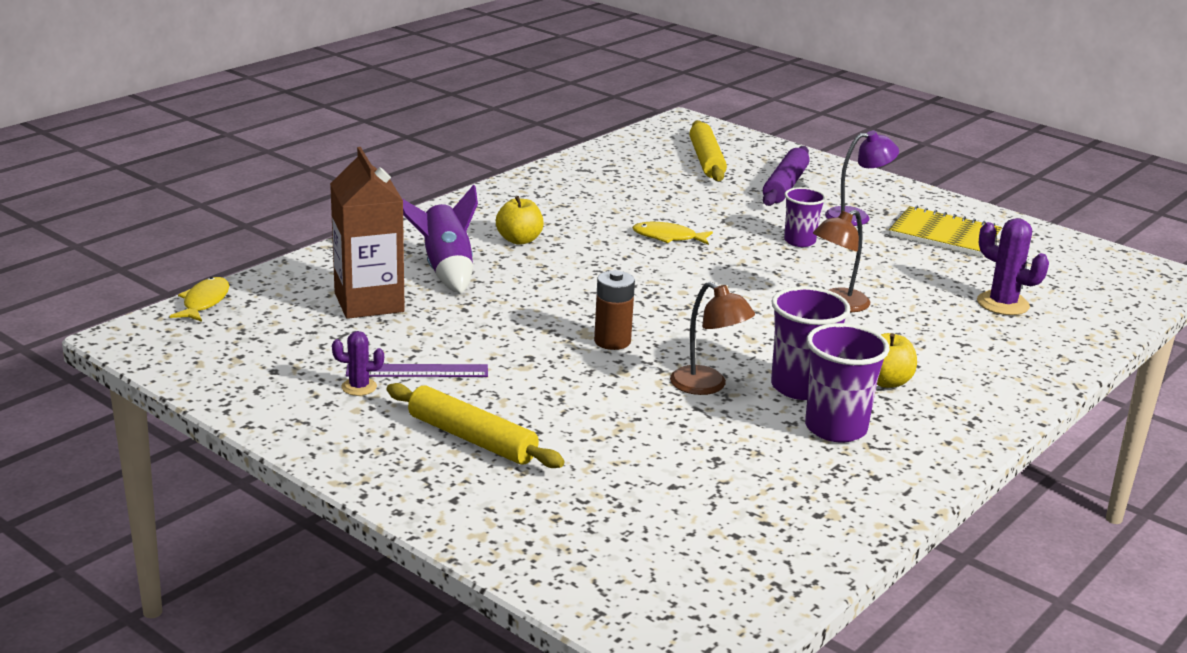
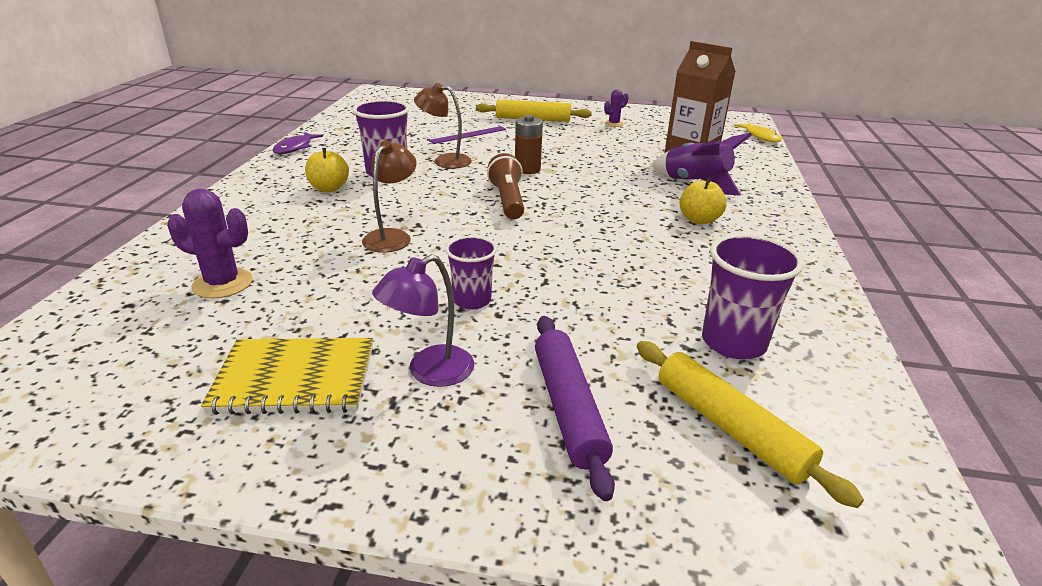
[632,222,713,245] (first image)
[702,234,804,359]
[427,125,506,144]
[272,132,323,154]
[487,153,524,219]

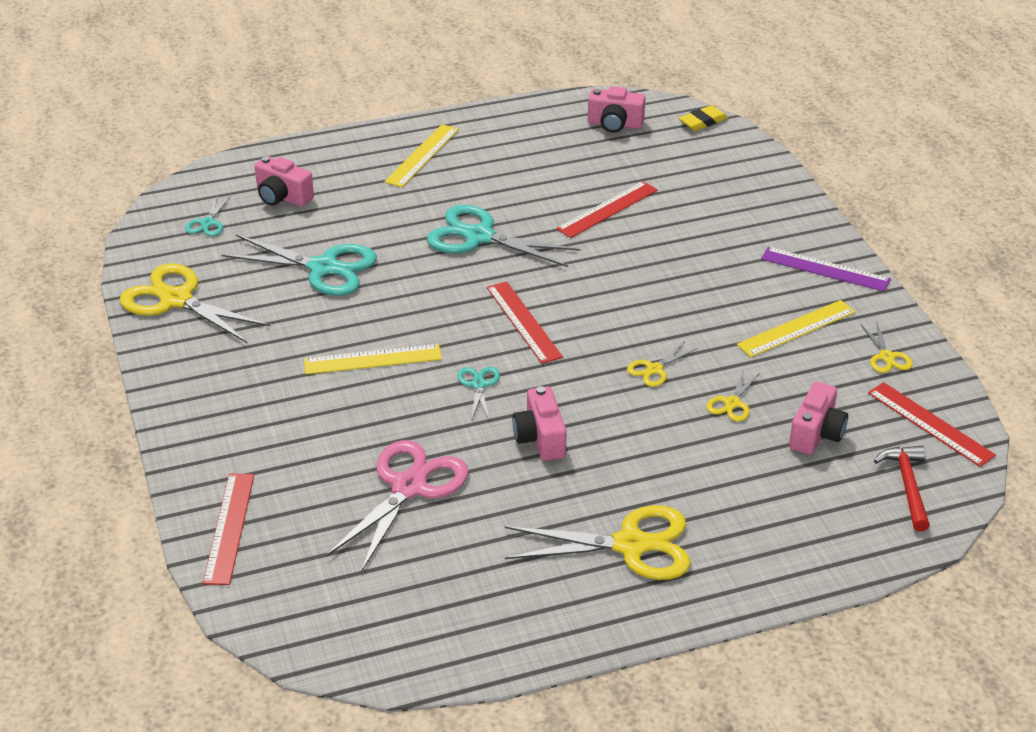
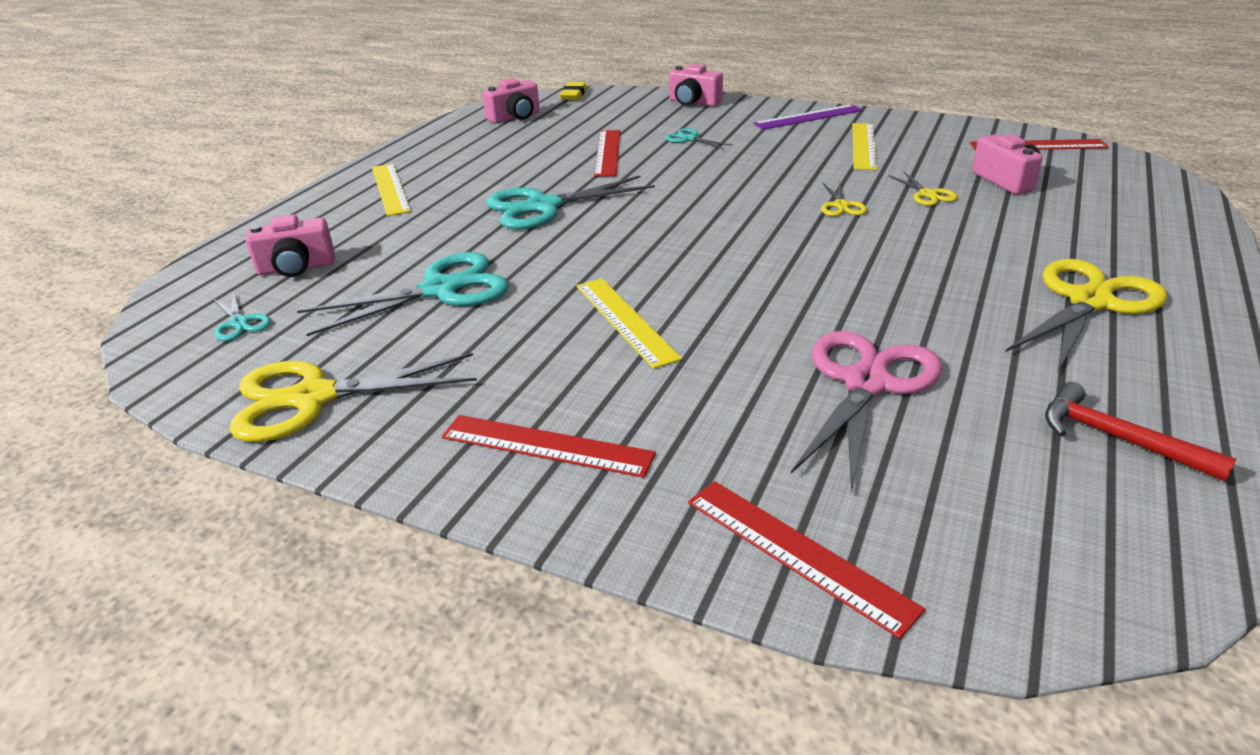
[442,415,656,478]
[860,323,913,373] (first image)
[576,278,682,369]
[665,128,733,149]
[669,64,723,106]
[791,331,943,494]
[1045,382,1237,482]

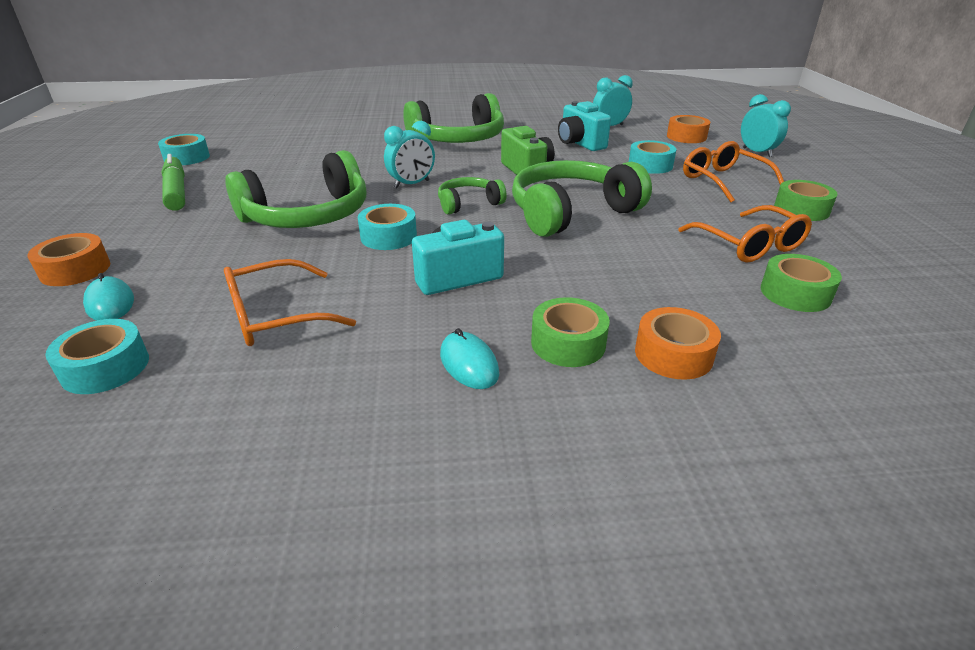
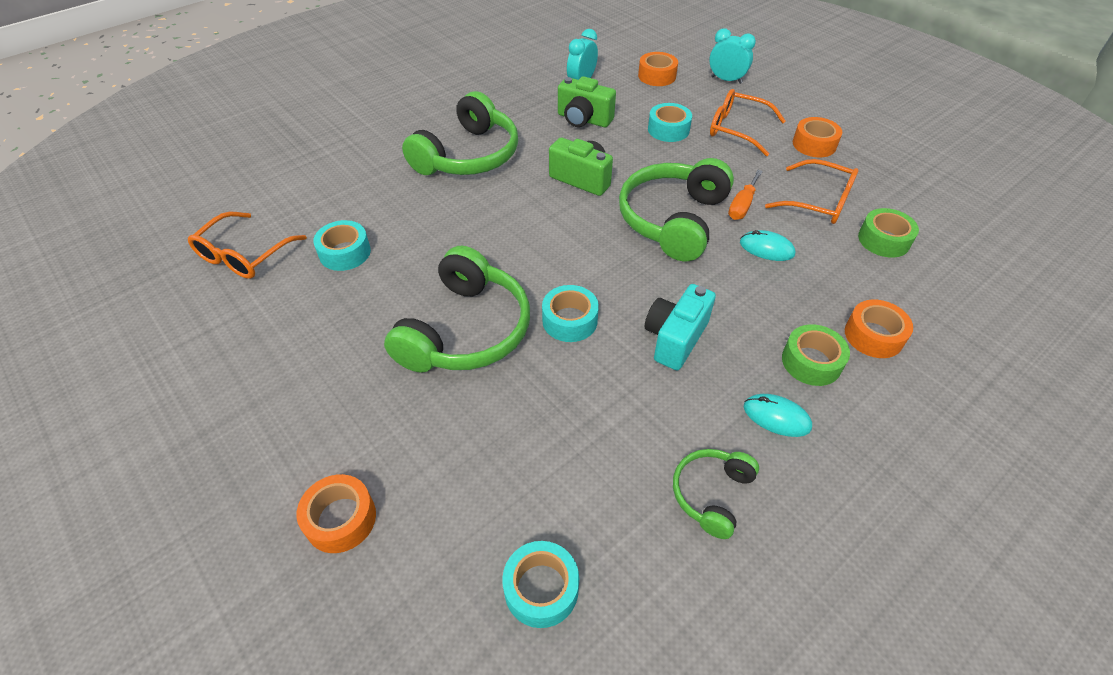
[558,76,616,127]
[384,121,435,188] (first image)
[313,220,371,271]
[161,154,185,211] (first image)
[673,449,759,539]
[793,117,842,157]
[188,212,307,279]
[740,230,795,261]
[728,170,763,220]

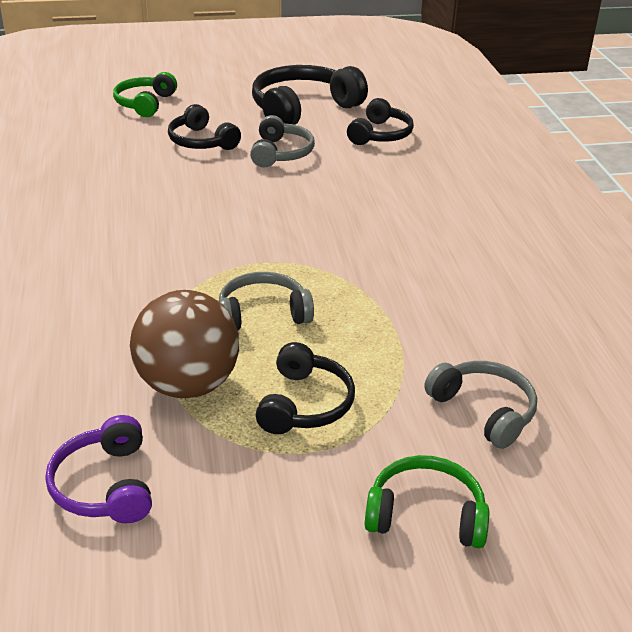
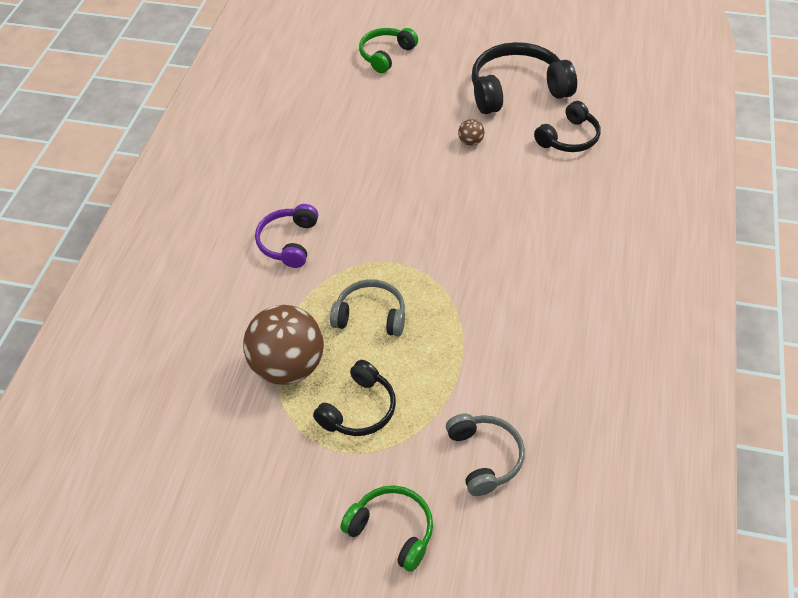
[168,104,241,150] (first image)
[458,119,484,146]
[255,204,318,268]

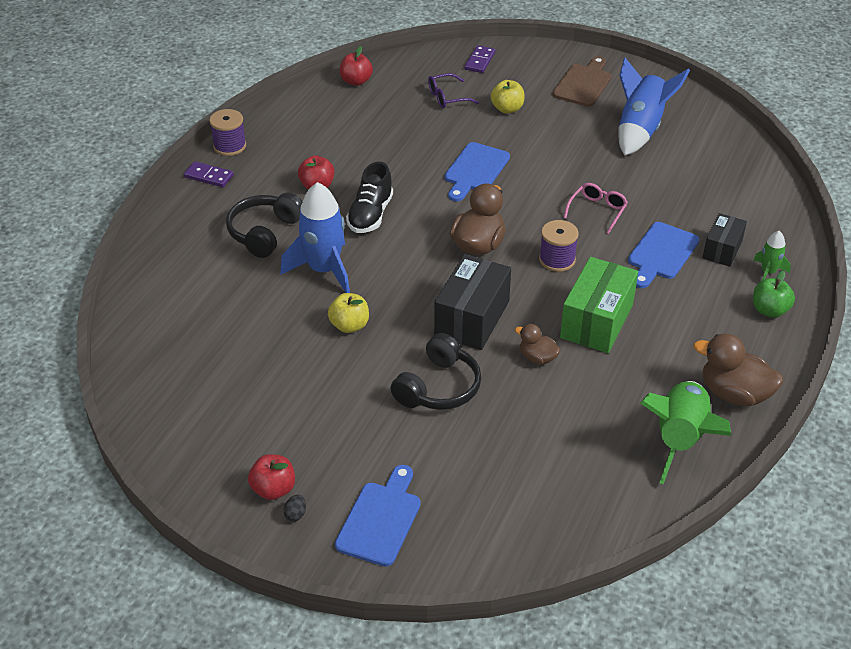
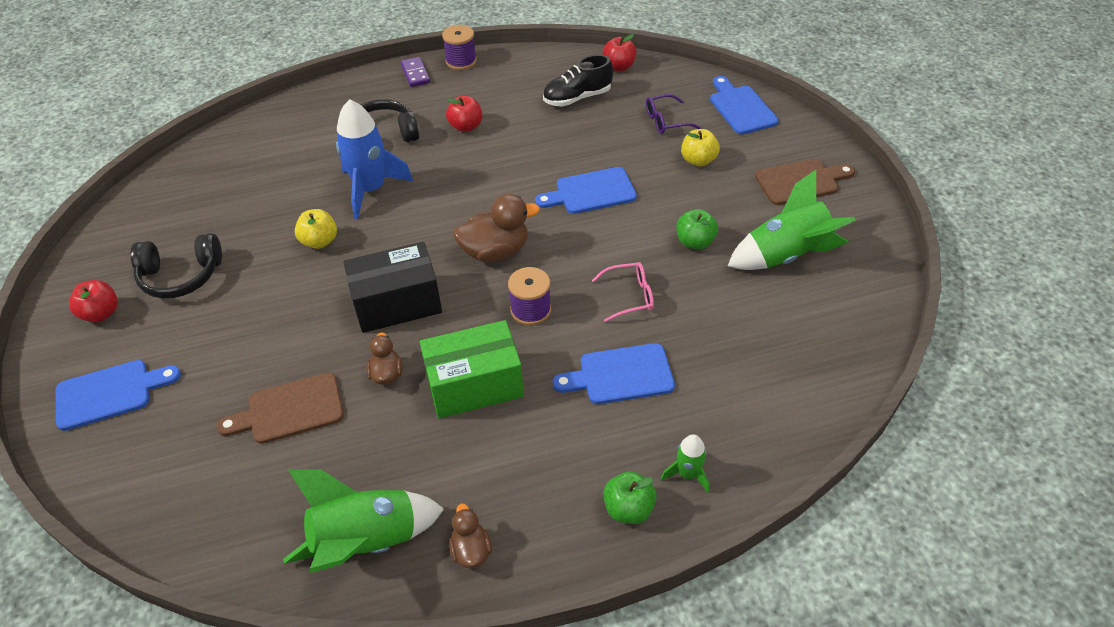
[710,76,779,134]
[728,170,856,270]
[646,94,701,134]
[543,54,613,107]
[702,213,747,267] (first image)
[130,233,222,299]
[449,503,492,568]
[284,495,306,521] (first image)
[676,209,718,250]
[217,372,344,444]

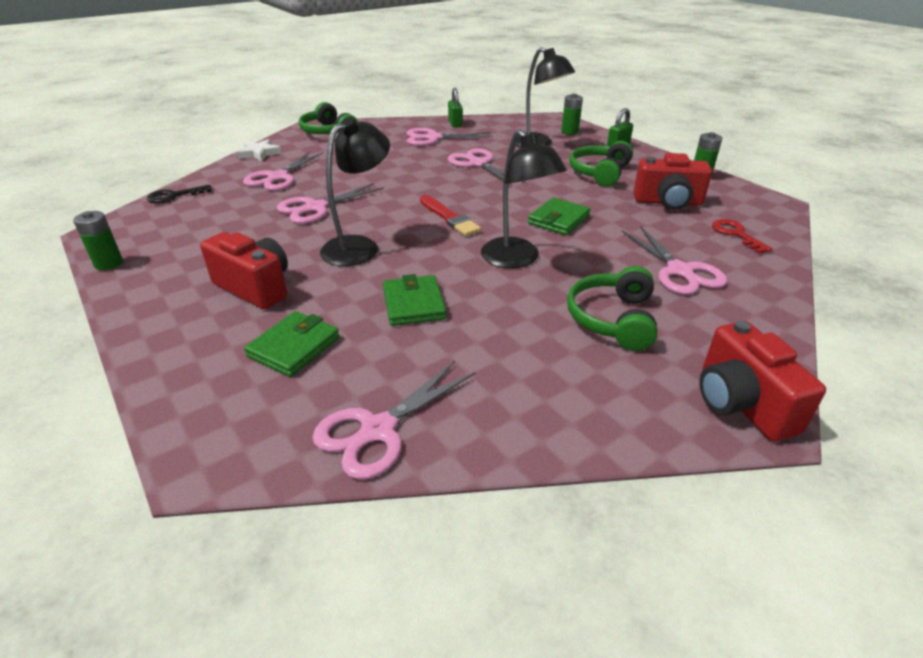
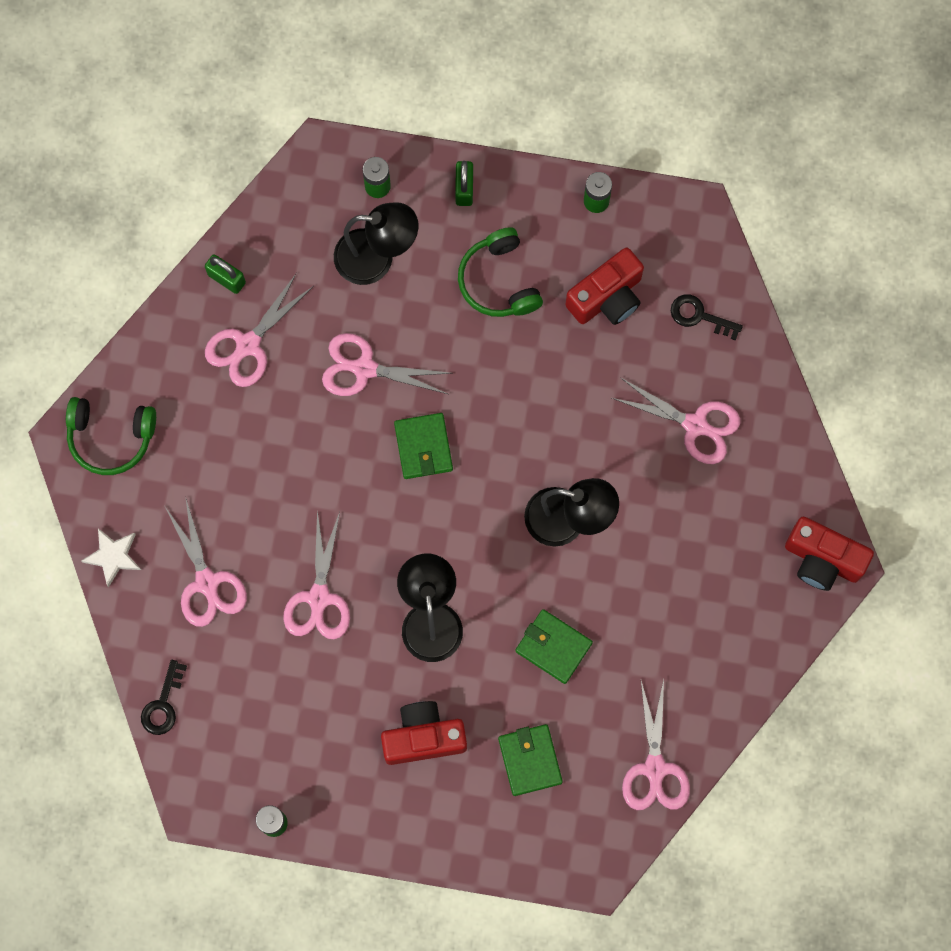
[420,195,481,236] (first image)
[394,413,453,479]
[671,294,743,341]
[567,266,658,351] (first image)

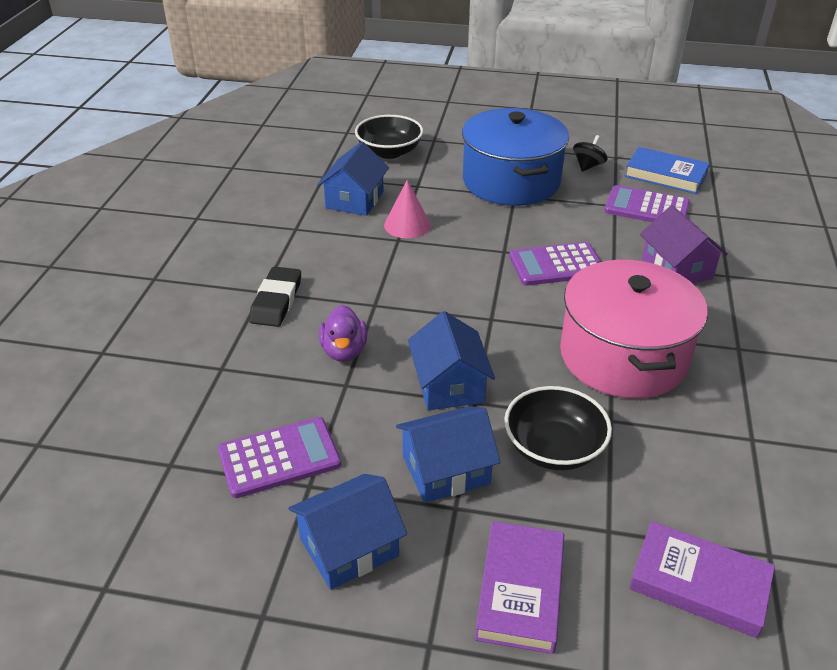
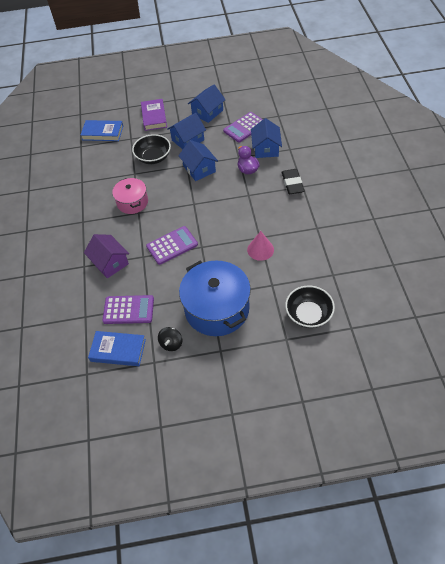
[251,118,282,158]
[112,178,148,214]
[81,120,123,141]

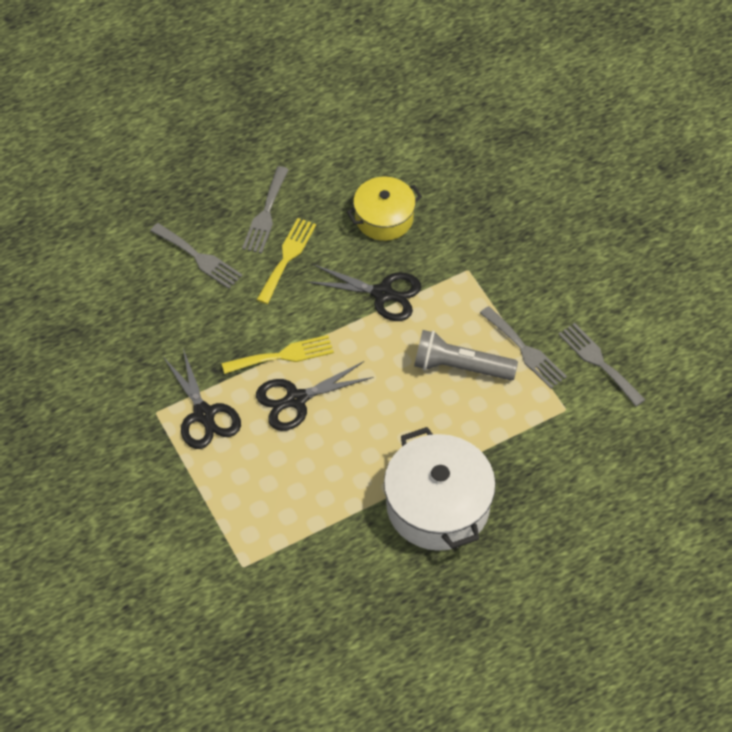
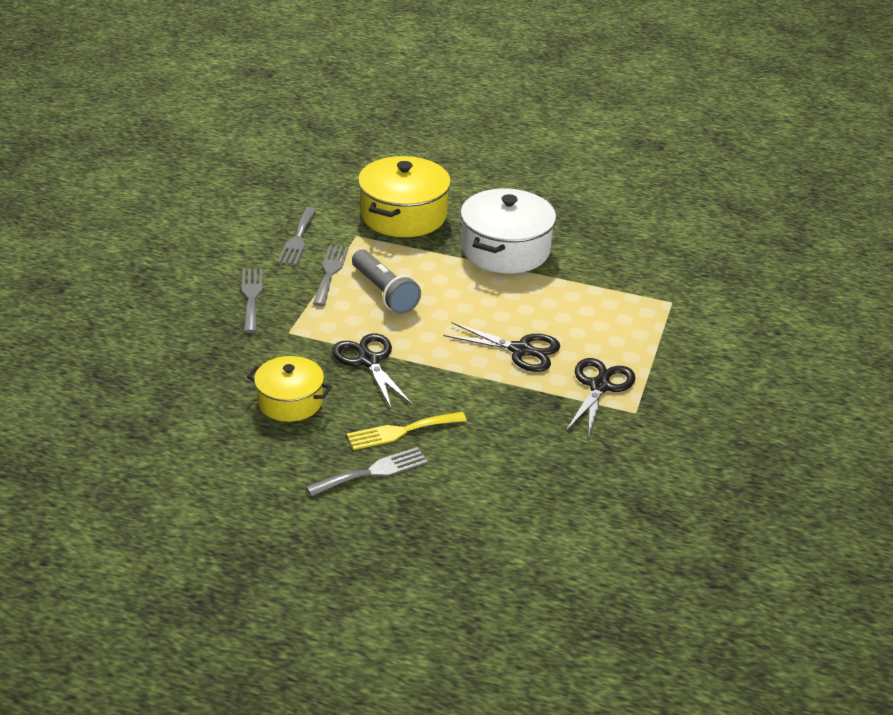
[241,269,263,333]
[222,335,334,374] (first image)
[358,156,451,237]

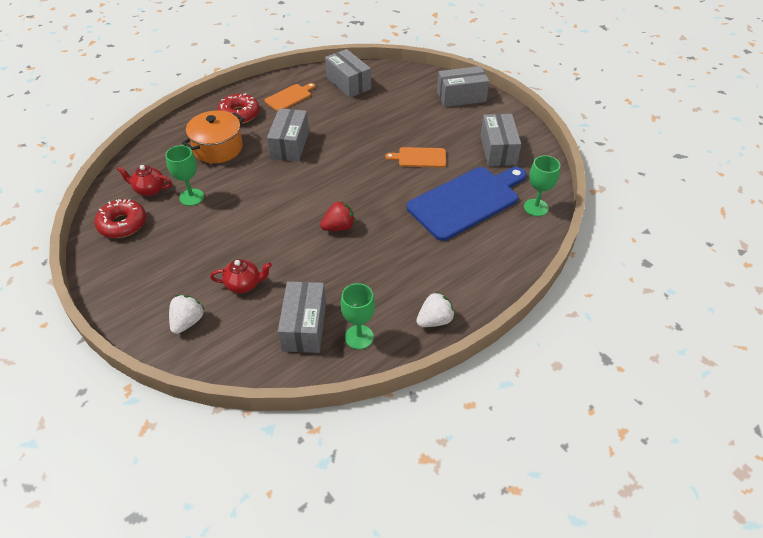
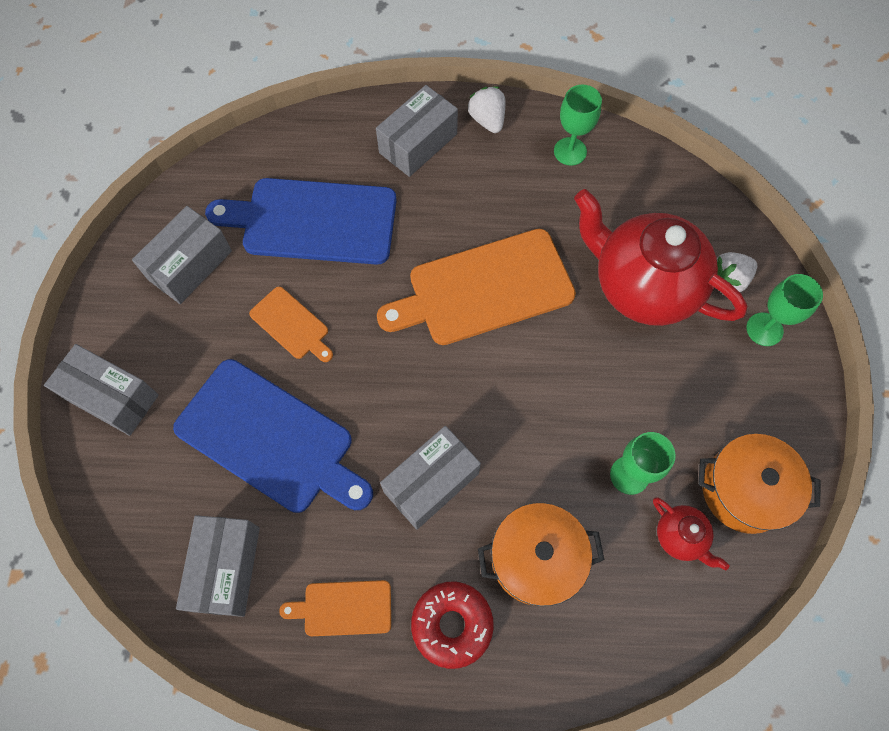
[747,274,823,346]
[698,434,821,534]
[377,229,576,345]
[574,189,747,326]
[376,85,458,177]
[467,86,505,133]
[173,359,373,513]

